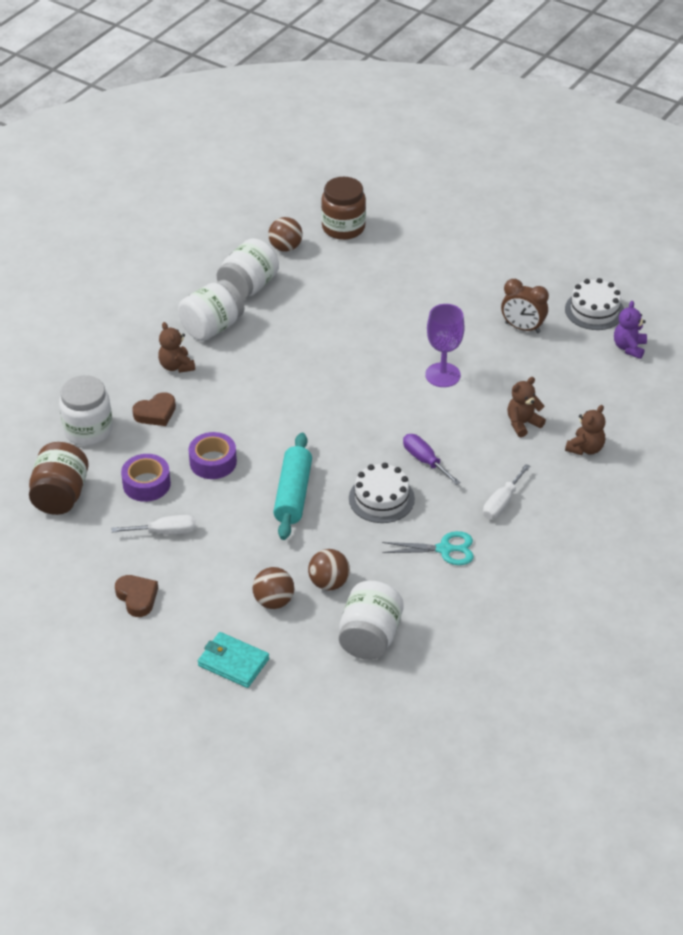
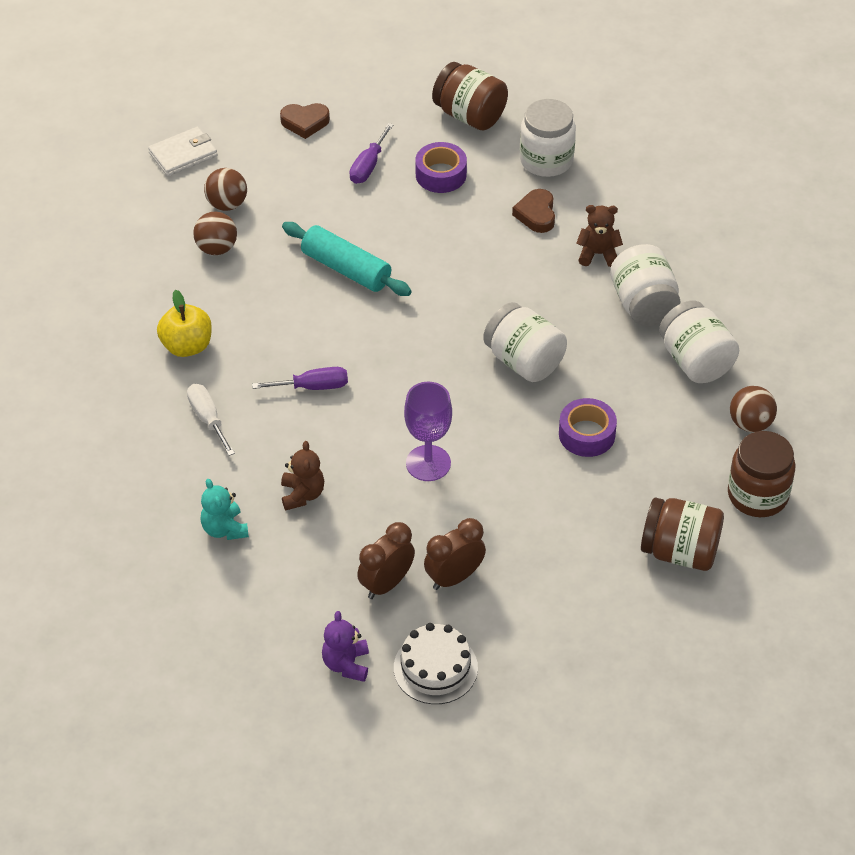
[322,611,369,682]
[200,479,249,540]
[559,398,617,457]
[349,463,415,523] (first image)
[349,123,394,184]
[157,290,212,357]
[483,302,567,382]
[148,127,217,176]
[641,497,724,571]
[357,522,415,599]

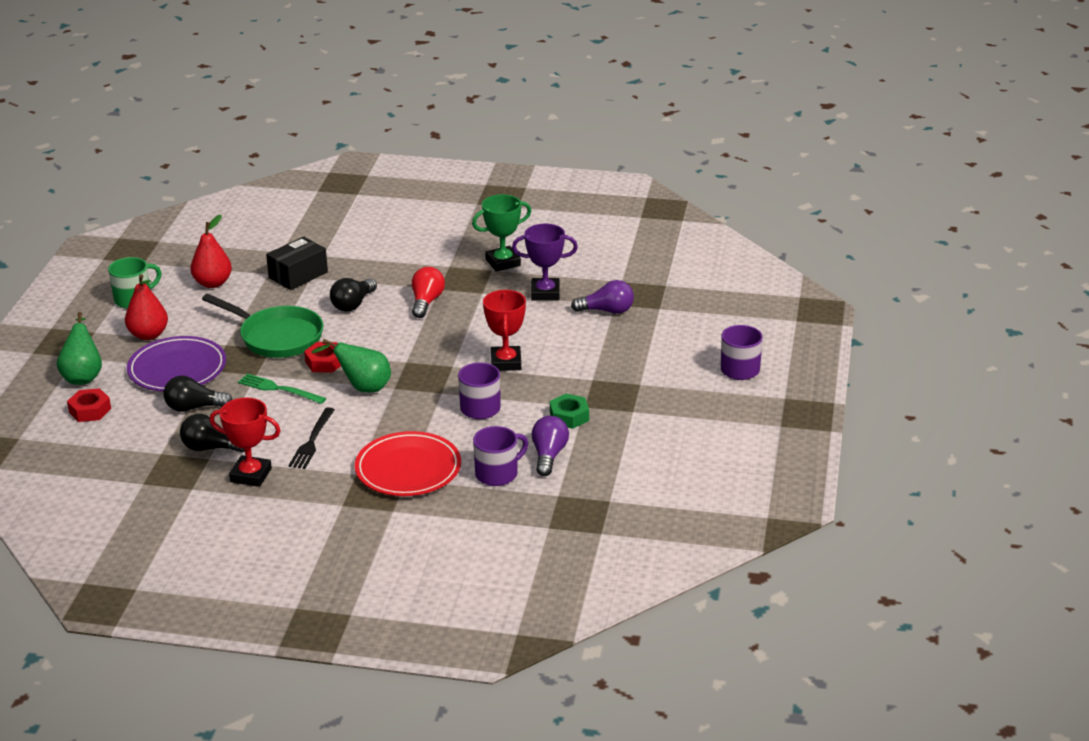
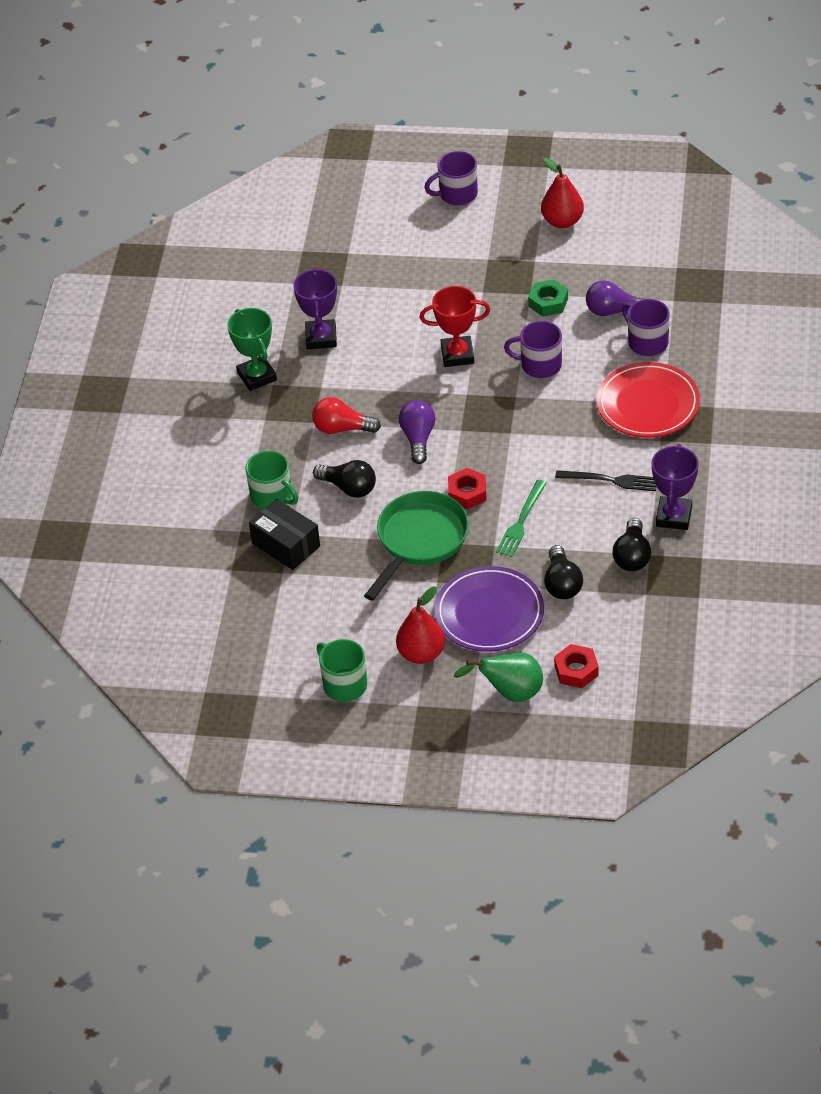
[541,158,584,228]
[399,400,436,464]
[311,339,391,393] (first image)
[652,444,699,530]
[246,451,298,509]

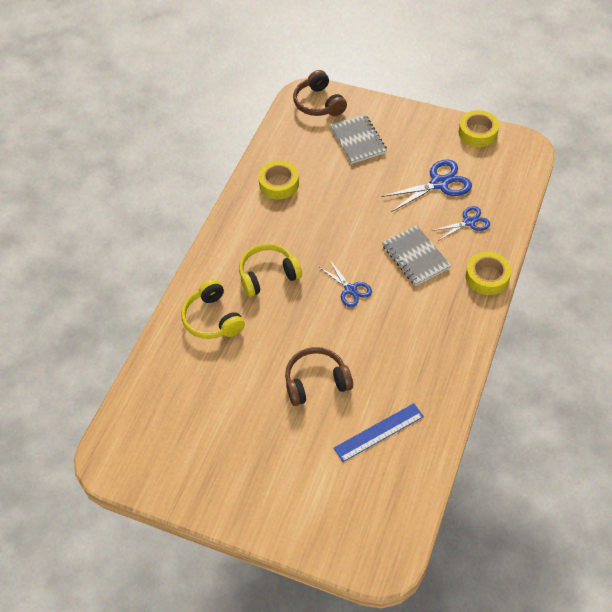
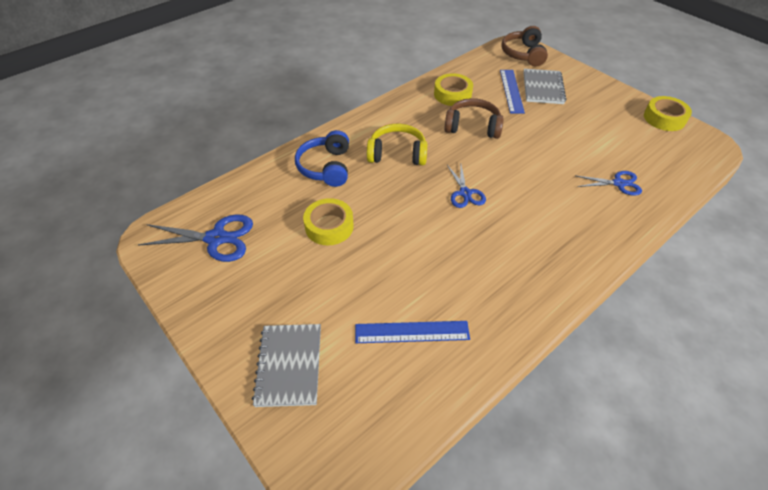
[138,214,253,262]
[252,324,321,407]
[303,198,354,245]
[295,130,349,187]
[444,98,504,139]
[500,70,525,114]

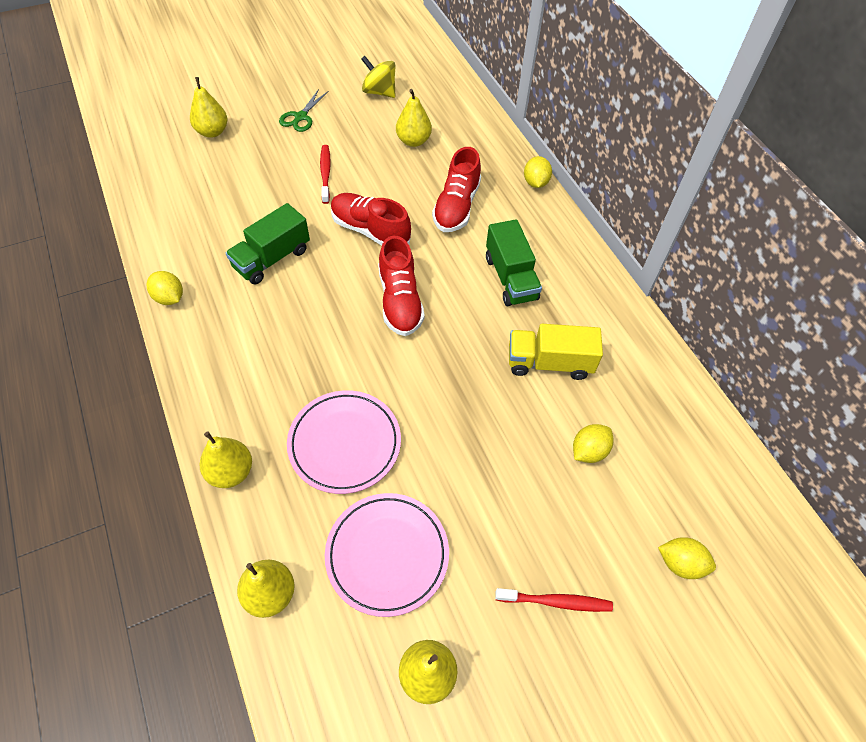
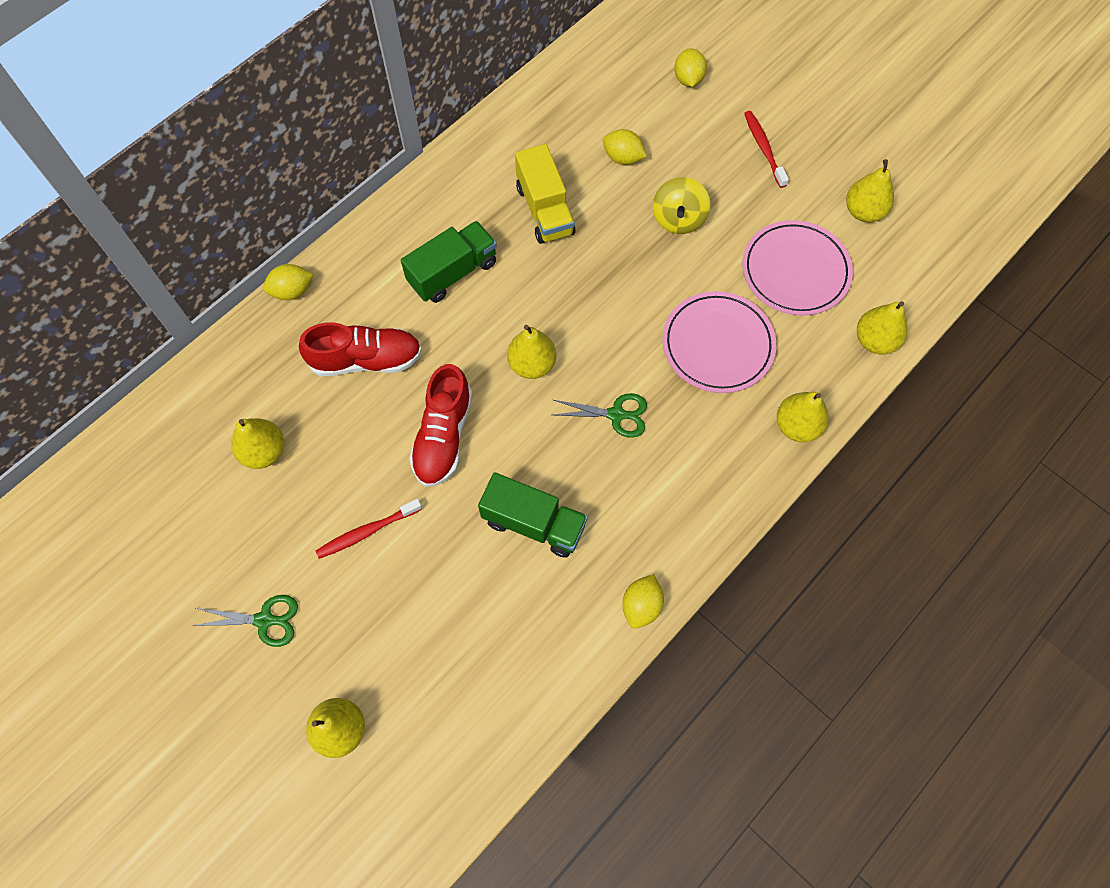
[653,177,710,234]
[507,325,556,379]
[553,393,647,438]

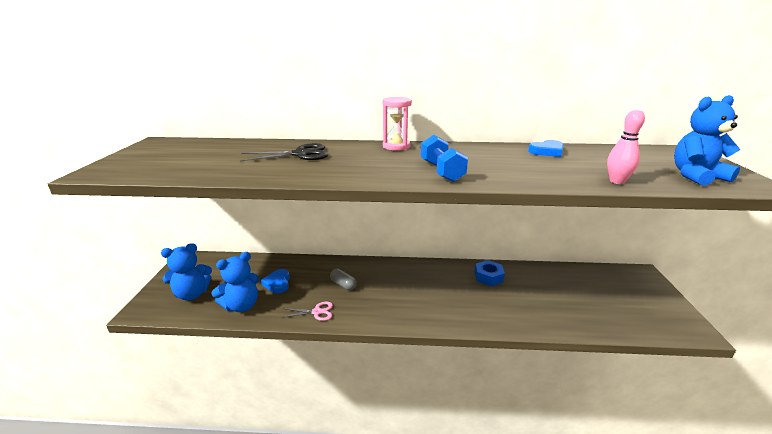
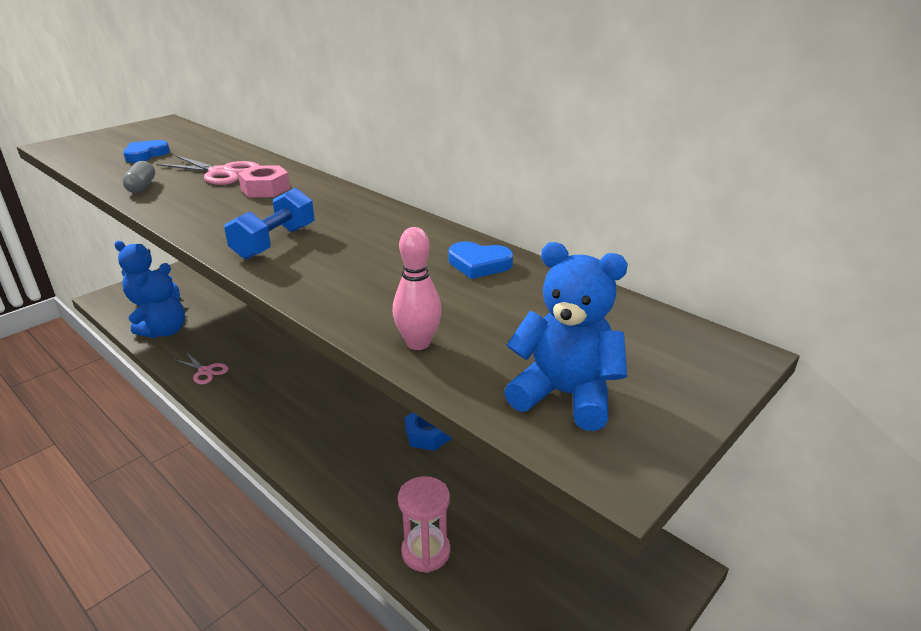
[398,476,450,573]
[157,155,260,185]
[129,263,185,338]
[123,140,170,163]
[122,161,155,193]
[238,165,290,197]

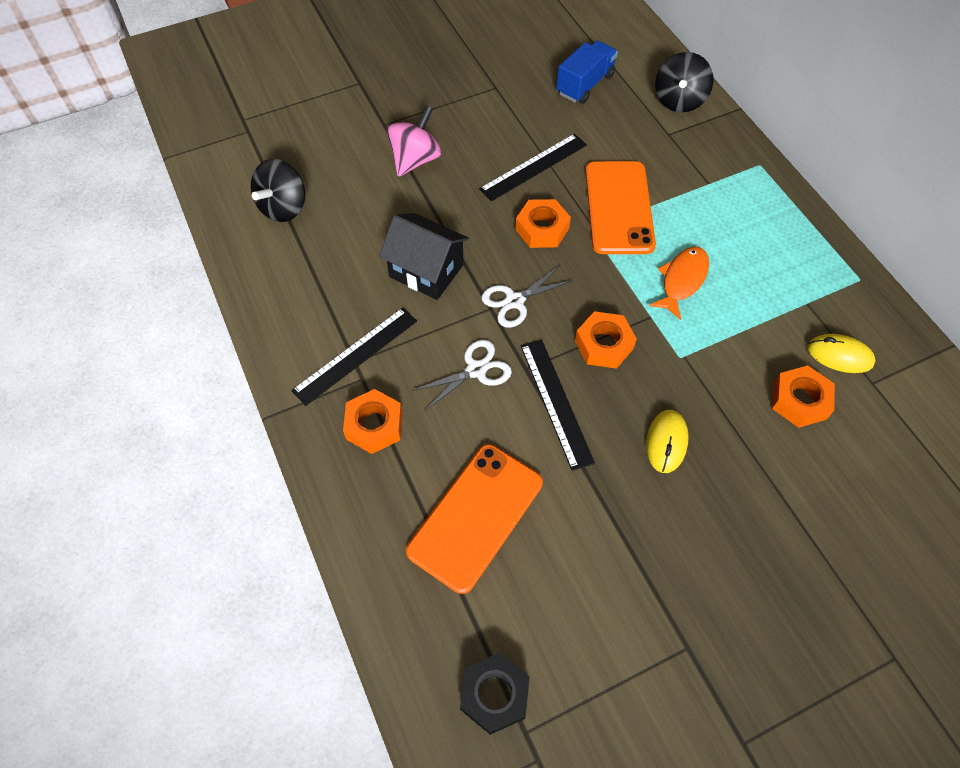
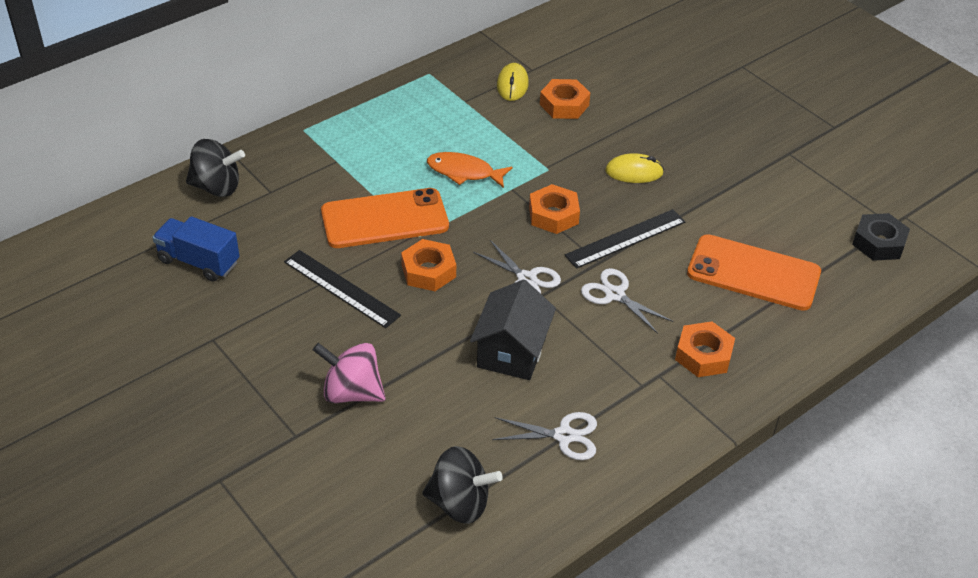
[291,307,417,406] (first image)
[492,412,597,460]

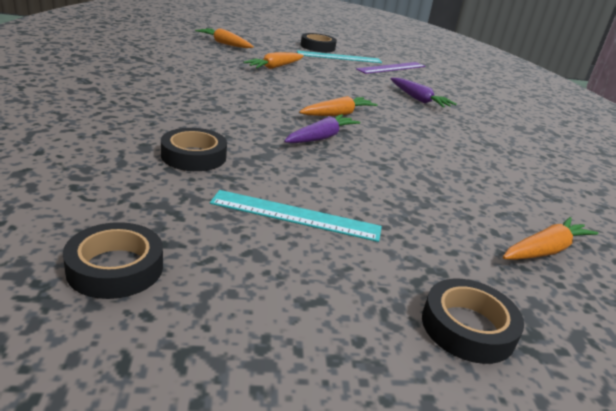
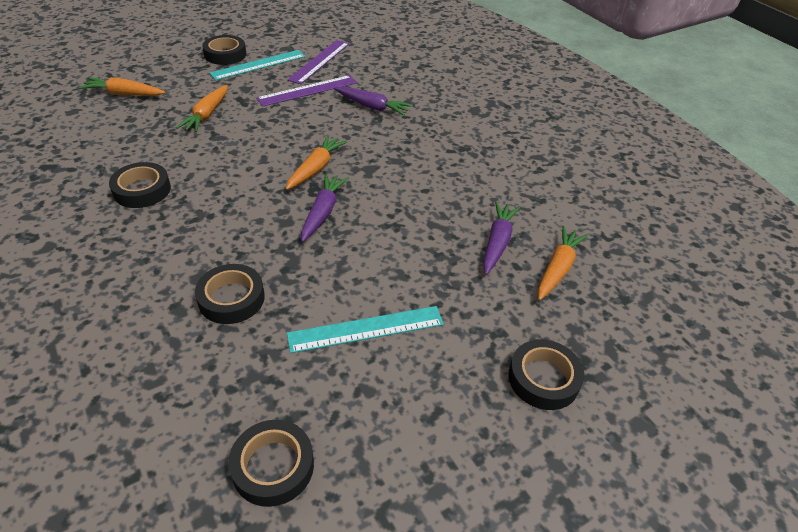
[256,75,357,107]
[109,162,171,208]
[483,201,520,275]

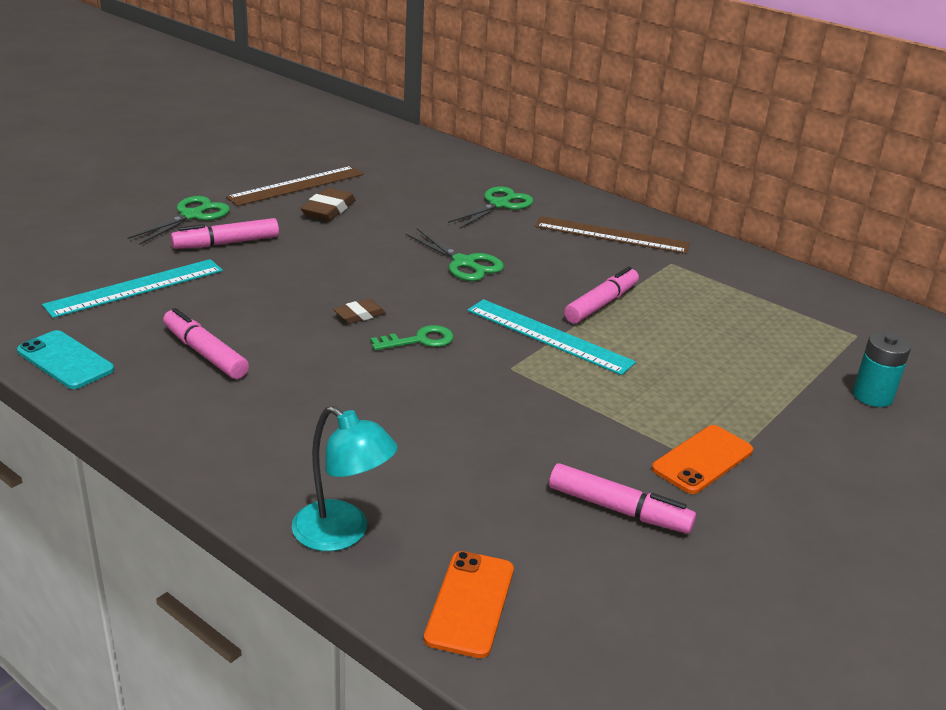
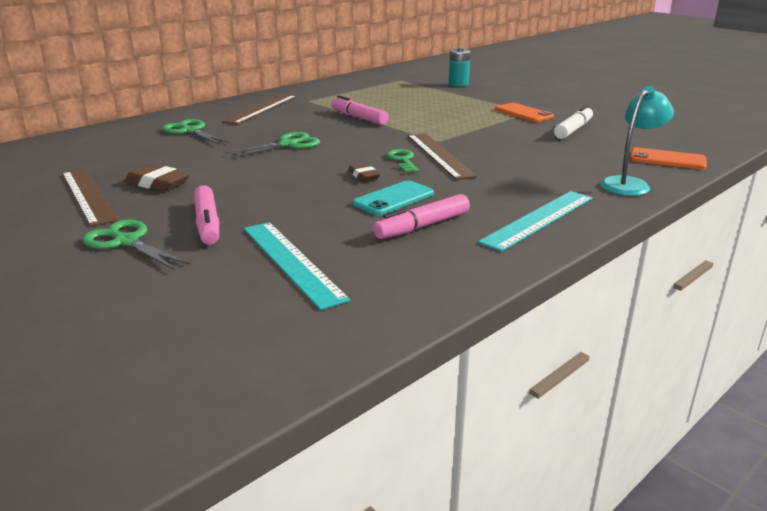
[478,191,593,252]
[353,180,434,215]
[554,105,593,139]
[407,133,477,180]

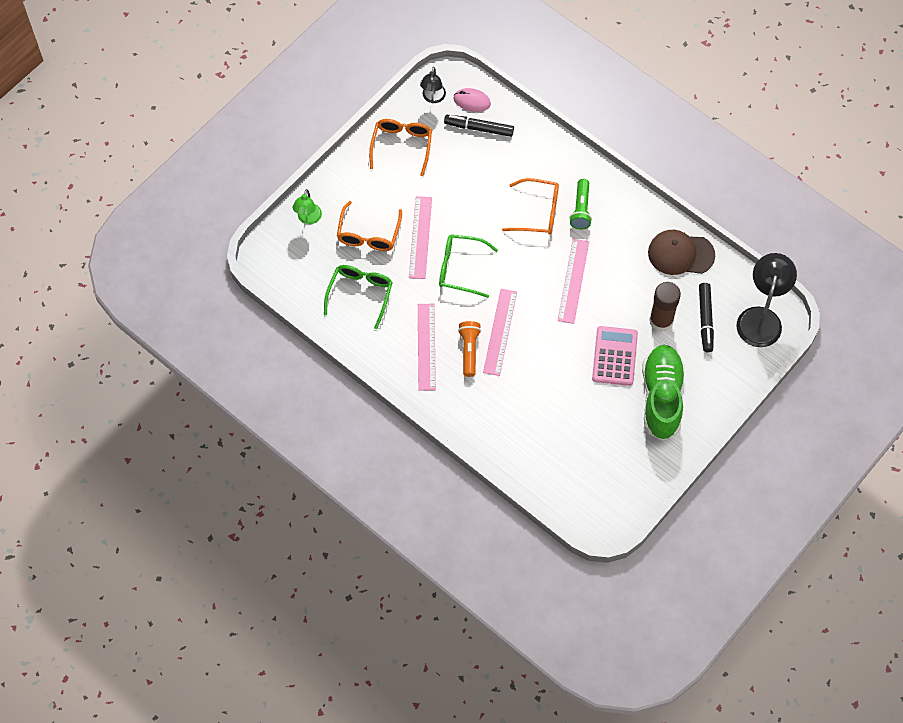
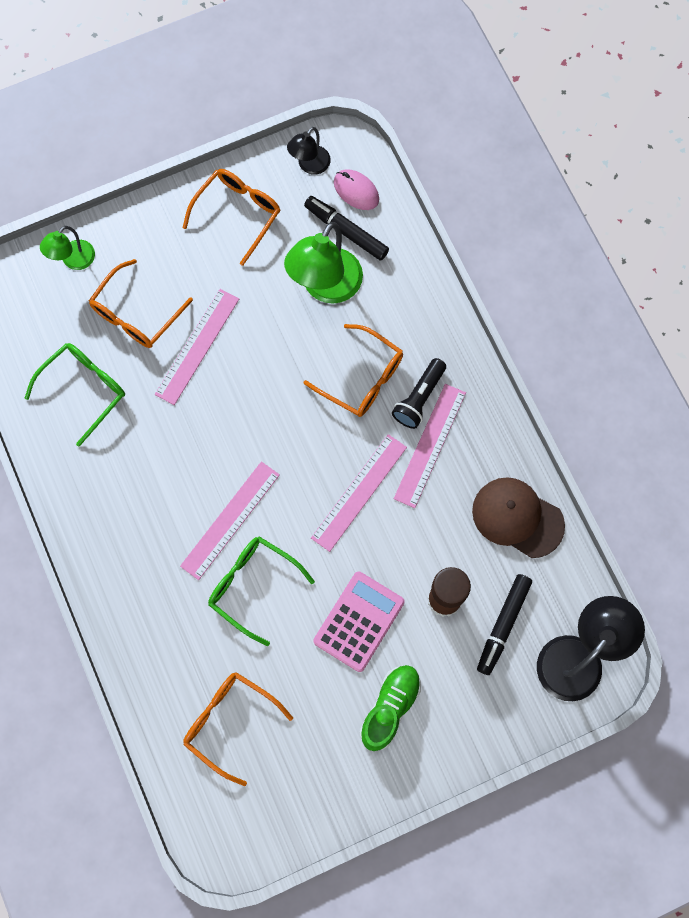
[392,358,446,429]
[208,536,315,646]
[394,384,466,508]
[458,321,481,377] (first image)
[360,665,421,751]
[284,222,363,304]
[183,672,293,786]

